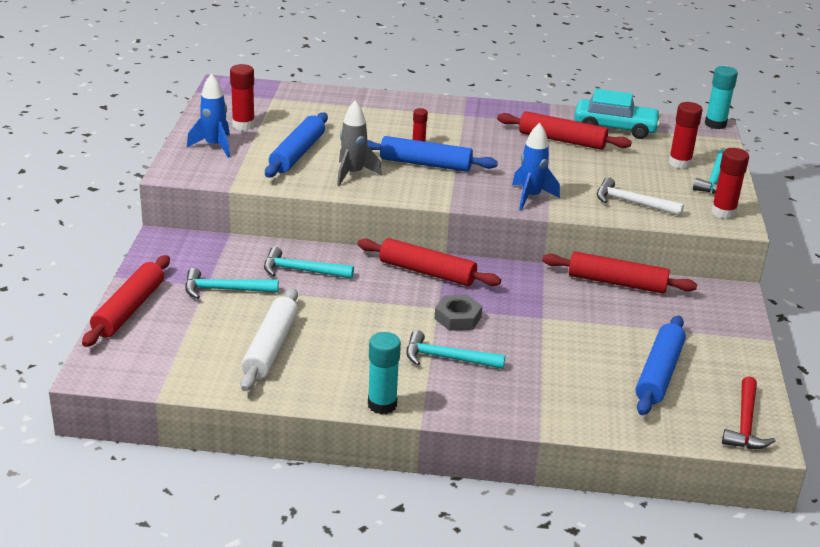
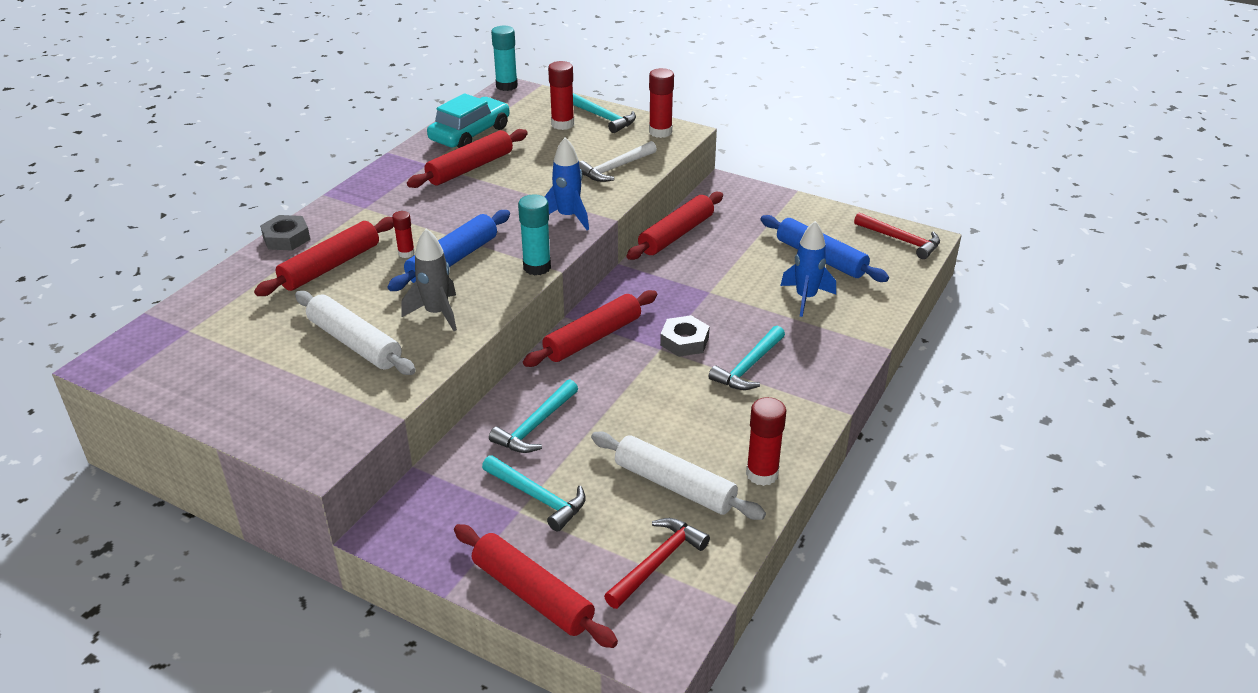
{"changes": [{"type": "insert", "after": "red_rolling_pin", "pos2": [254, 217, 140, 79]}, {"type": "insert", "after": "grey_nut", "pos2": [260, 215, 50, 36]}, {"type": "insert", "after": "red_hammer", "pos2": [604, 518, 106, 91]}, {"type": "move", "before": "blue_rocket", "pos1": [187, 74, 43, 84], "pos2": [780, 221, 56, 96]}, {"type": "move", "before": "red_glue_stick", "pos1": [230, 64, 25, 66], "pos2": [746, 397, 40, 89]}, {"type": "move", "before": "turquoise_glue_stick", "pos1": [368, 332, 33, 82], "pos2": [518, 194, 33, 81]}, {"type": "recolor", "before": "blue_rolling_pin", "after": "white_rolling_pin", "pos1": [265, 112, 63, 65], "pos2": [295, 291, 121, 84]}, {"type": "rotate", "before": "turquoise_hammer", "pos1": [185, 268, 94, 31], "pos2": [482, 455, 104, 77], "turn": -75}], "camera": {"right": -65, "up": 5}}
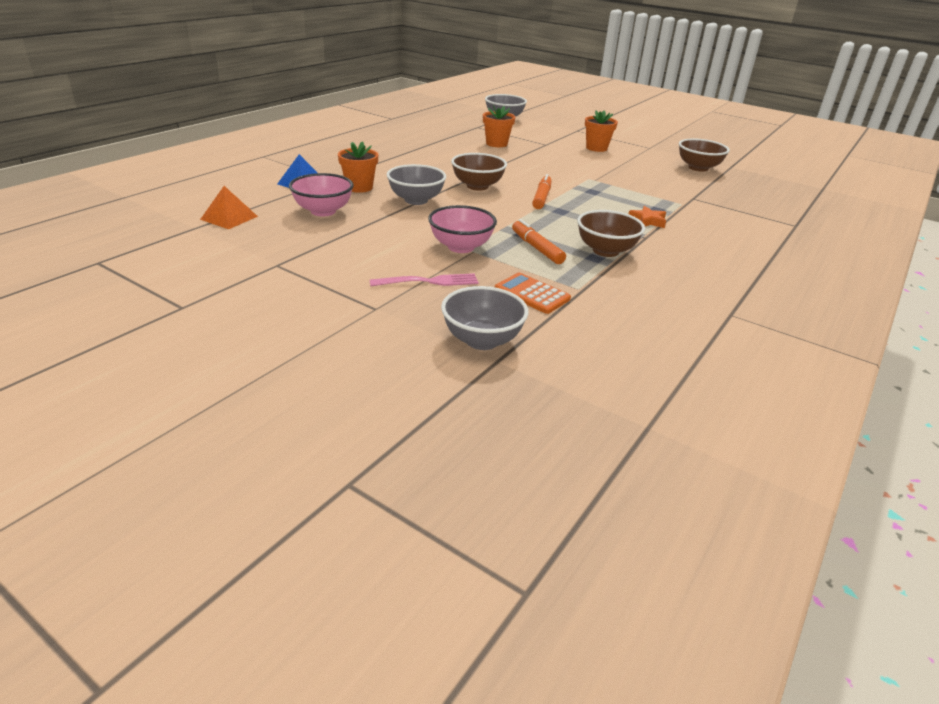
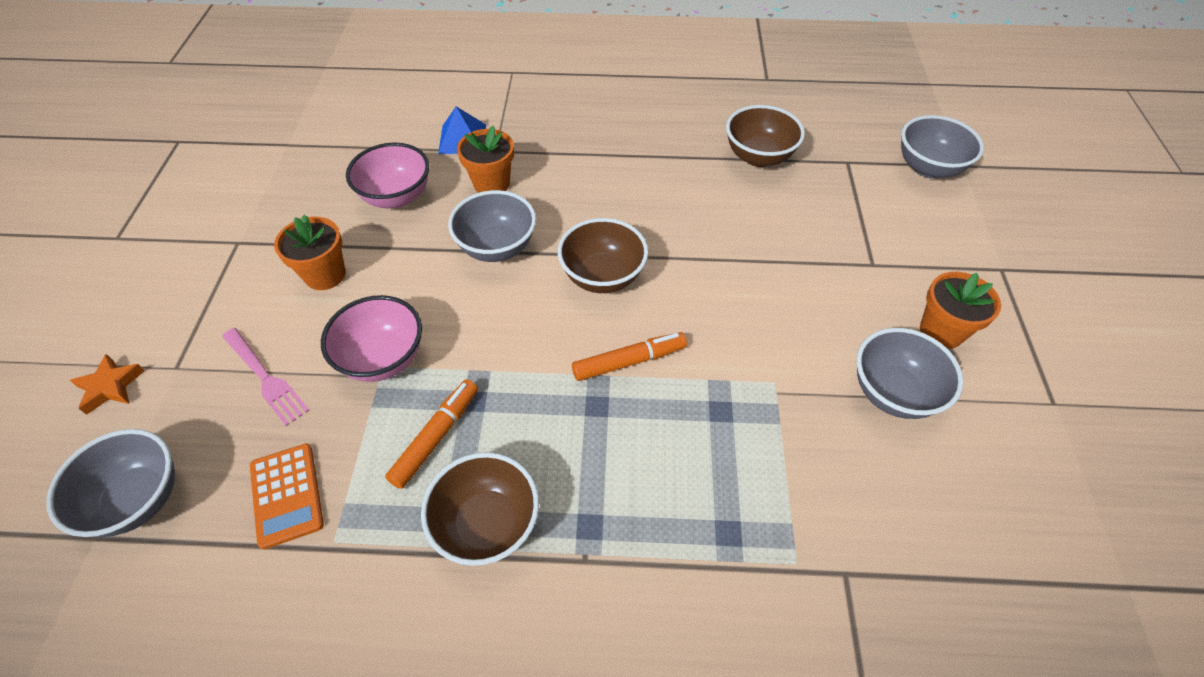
{"changes": [{"type": "delete", "before": "orange_pyramid", "pos1": [200, 186, 58, 43]}, {"type": "insert", "after": "grey_bowl", "pos2": [857, 328, 107, 91]}, {"type": "move", "before": "orange_flower_pot", "pos1": [483, 105, 32, 42], "pos2": [274, 215, 72, 75]}, {"type": "move", "before": "orange_star", "pos1": [629, 206, 37, 22], "pos2": [70, 354, 75, 61]}, {"type": "move", "before": "brown_bowl", "pos1": [679, 138, 51, 34], "pos2": [726, 105, 79, 62]}, {"type": "rotate", "before": "orange_calculator", "pos1": [495, 273, 76, 41], "pos2": [250, 443, 74, 107], "turn": 150}], "camera": {"right": 60, "up": 20}}
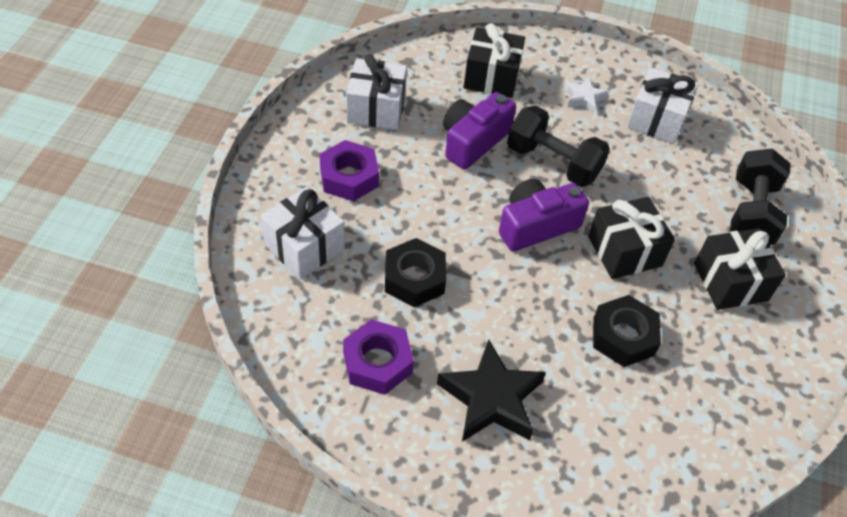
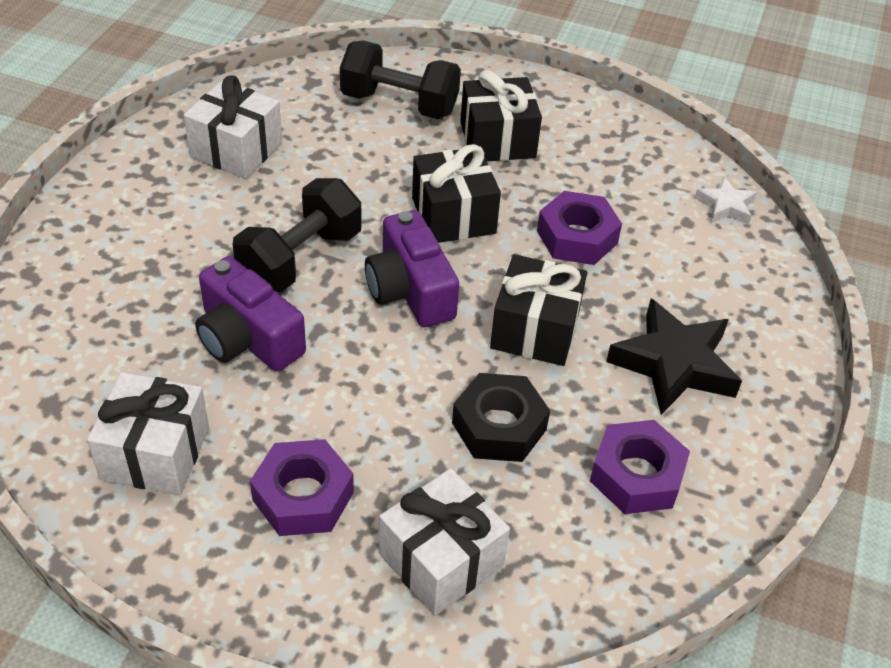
{"changes": [{"type": "move", "before": "black_gift", "pos1": [464, 23, 61, 75], "pos2": [490, 254, 97, 112]}, {"type": "move", "before": "white_star", "pos1": [564, 77, 45, 37], "pos2": [695, 176, 62, 49]}, {"type": "recolor", "before": "black_nut", "after": "purple_nut", "pos1": [593, 295, 68, 72], "pos2": [537, 191, 85, 74]}], "camera": {"right": -85, "up": -5}}
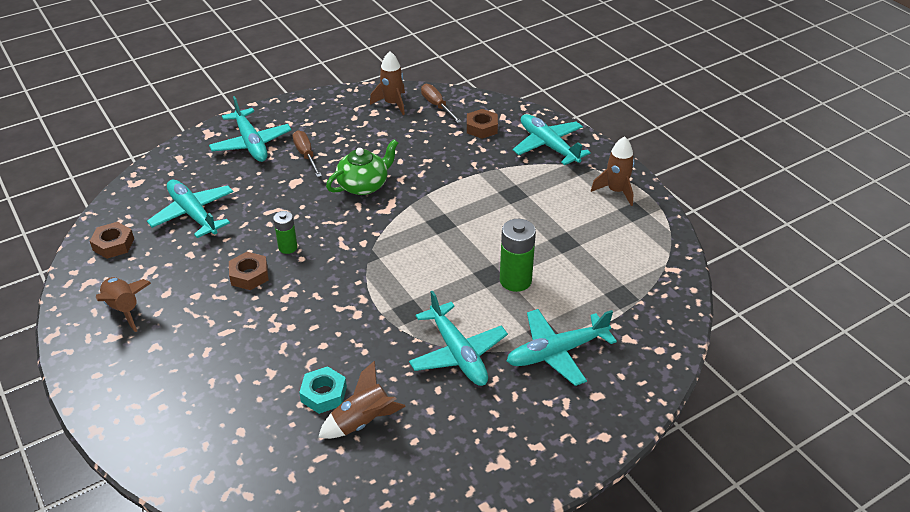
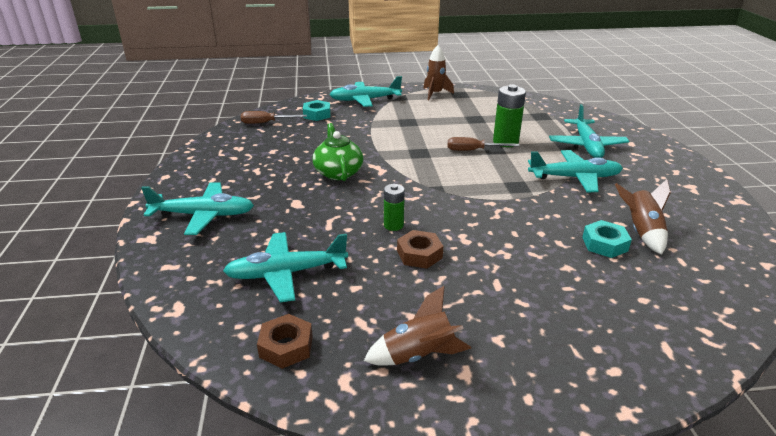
{"changes": [{"type": "delete", "before": "brown_rocket", "pos1": [370, 51, 35, 64]}, {"type": "move", "before": "brown_screwdriver", "pos1": [293, 130, 29, 47], "pos2": [448, 137, 72, 14]}, {"type": "recolor", "before": "brown_nut", "after": "turquoise_nut", "pos1": [467, 109, 31, 30], "pos2": [303, 100, 28, 21]}], "camera": {"right": -65, "up": -10}}
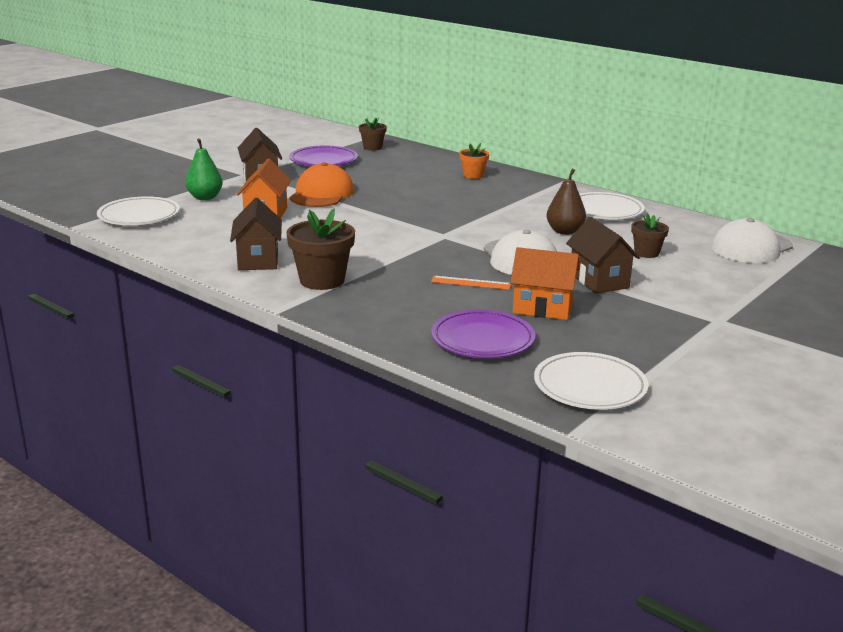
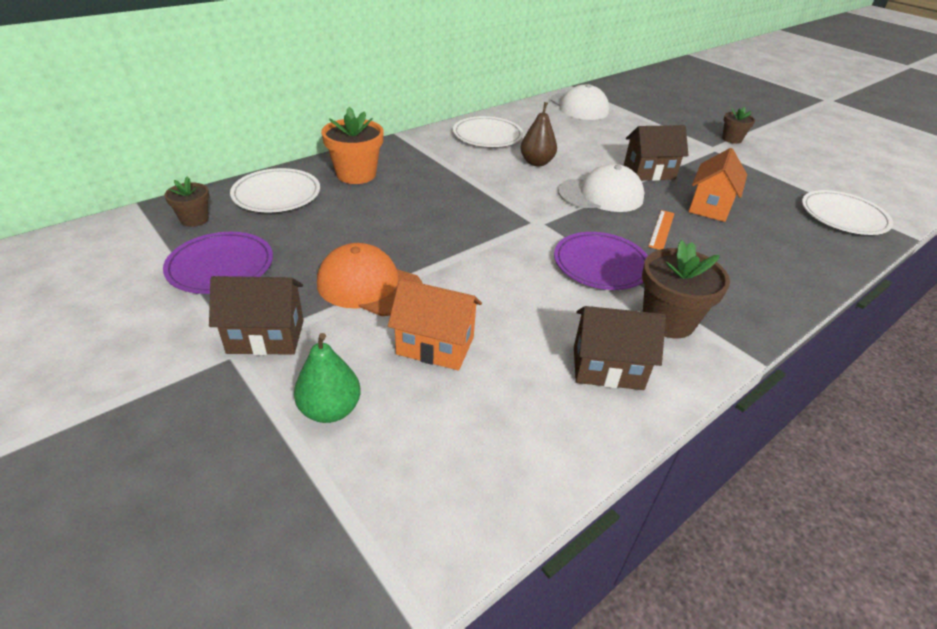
{"changes": [{"type": "move", "before": "white_plate", "pos1": [97, 196, 83, 29], "pos2": [230, 168, 90, 44]}, {"type": "move", "before": "purple_plate", "pos1": [431, 310, 104, 48], "pos2": [554, 232, 94, 58]}, {"type": "move", "before": "brown_flower_pot", "pos1": [631, 213, 38, 45], "pos2": [722, 107, 33, 37]}, {"type": "resize", "before": "orange_flower_pot", "pos1": [459, 143, 30, 36], "pos2": [321, 107, 63, 77], "scale": 1.71}], "camera": {"right": -80, "up": 15}}
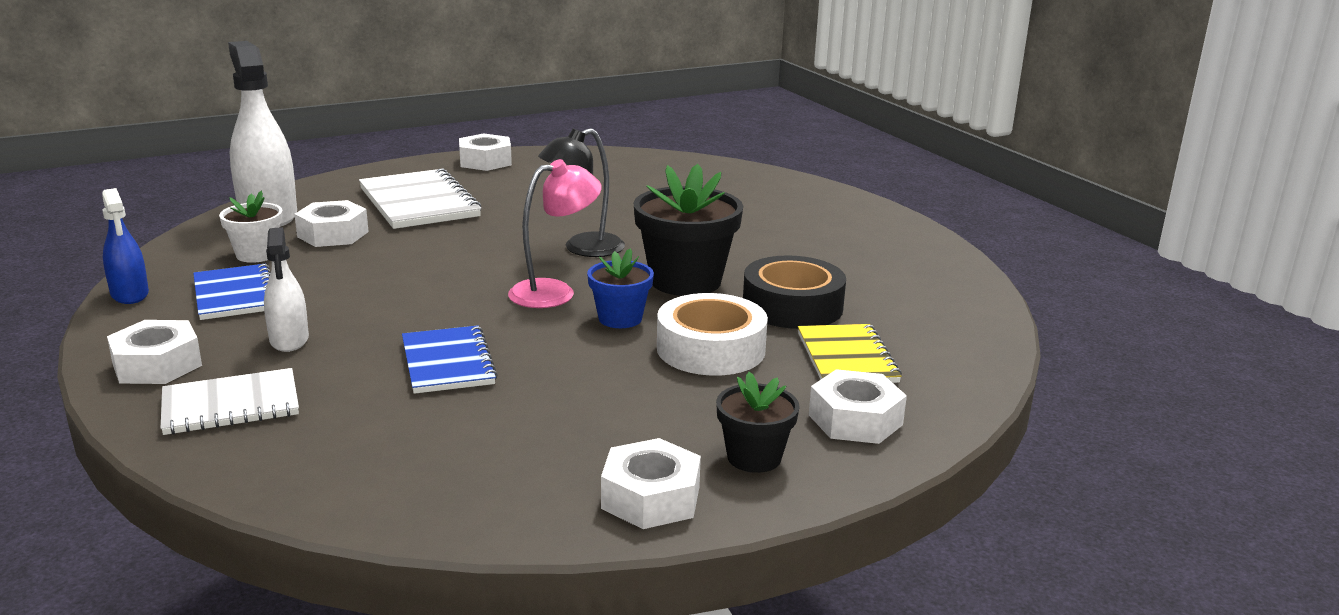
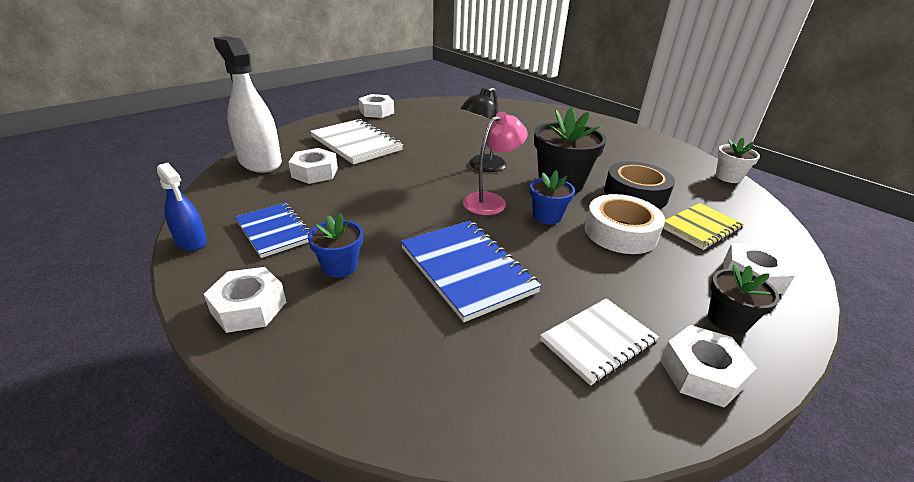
{"changes": [{"type": "move", "before": "white_notebook", "pos1": [161, 368, 138, 67], "pos2": [540, 298, 119, 88]}, {"type": "move", "before": "white_flower_pot", "pos1": [219, 191, 64, 72], "pos2": [716, 137, 44, 46]}, {"type": "replace", "before": "white_spray_bottle", "after": "blue_flower_pot", "pos1": [264, 227, 45, 125], "pos2": [308, 213, 55, 65]}, {"type": "rotate", "before": "yellow_notebook", "pos1": [798, 324, 104, 59], "pos2": [663, 203, 81, 47], "turn": 75}, {"type": "resize", "before": "blue_notebook", "pos1": [402, 325, 96, 69], "pos2": [401, 221, 141, 101], "scale": 1.51}], "camera": {"right": -15, "up": 10}}
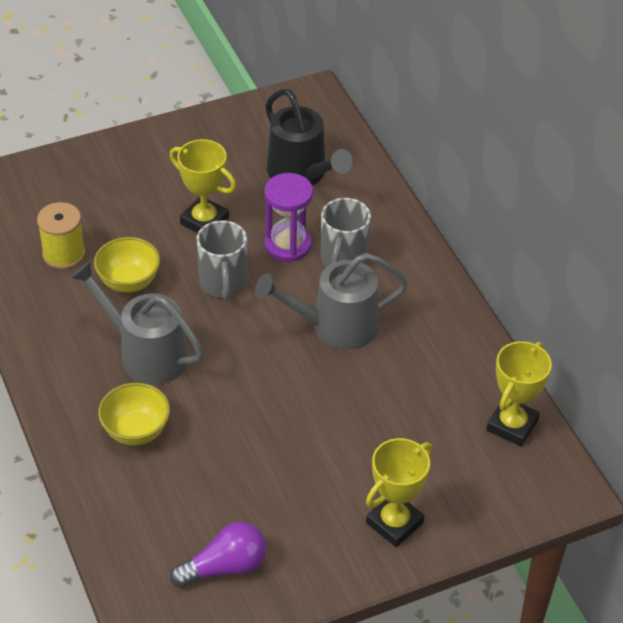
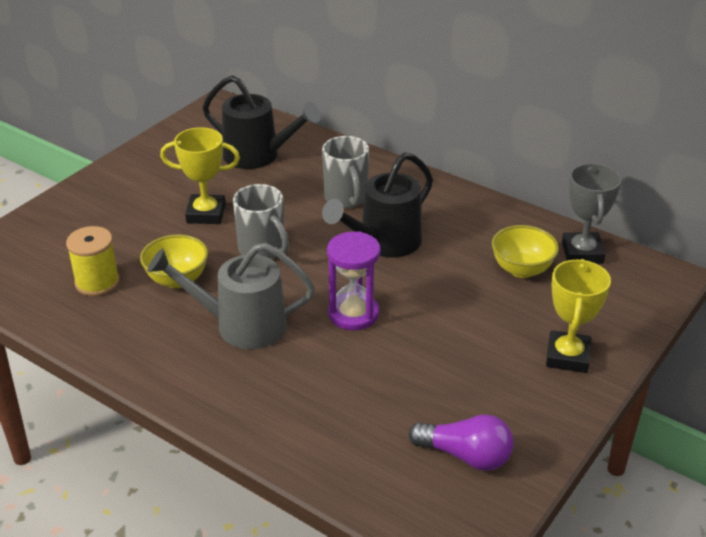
{"changes": [{"type": "move", "before": "yellow_bowl", "pos1": [98, 383, 72, 62], "pos2": [492, 225, 67, 53]}, {"type": "move", "before": "purple_hourglass", "pos1": [264, 173, 49, 89], "pos2": [327, 232, 54, 98]}, {"type": "recolor", "before": "grey_watering_can", "after": "black_watering_can", "pos1": [255, 253, 153, 97], "pos2": [322, 152, 111, 106]}, {"type": "recolor", "before": "yellow_trophy", "after": "grey_trophy", "pos1": [486, 341, 66, 105], "pos2": [562, 163, 59, 101]}, {"type": "rotate", "before": "purple_light_bulb", "pos1": [170, 522, 96, 66], "pos2": [409, 414, 105, 57], "turn": 75}], "camera": {"right": -30, "up": -10}}
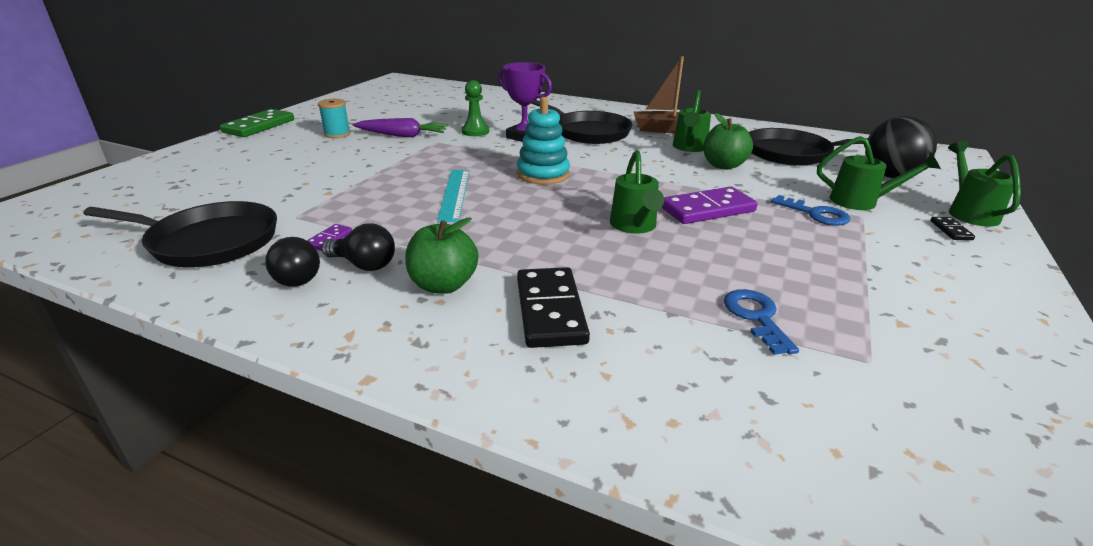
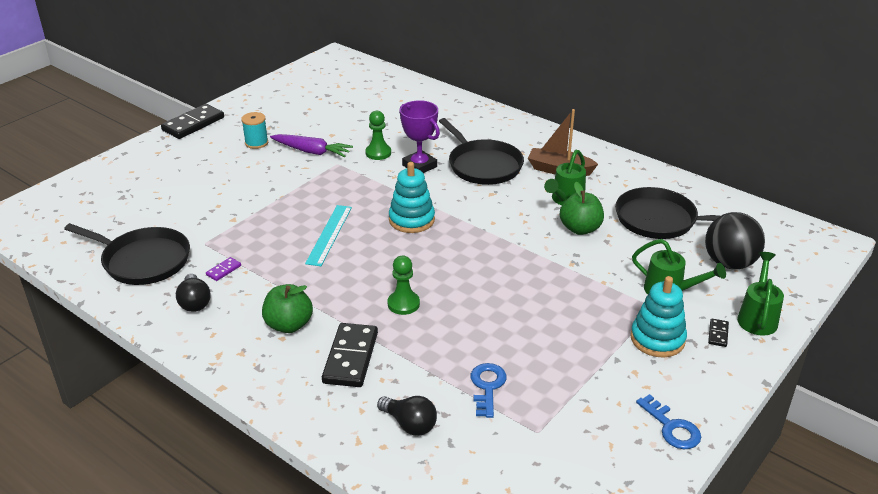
{"changes": [{"type": "delete", "before": "green_watering_can", "pos1": [610, 150, 54, 84]}, {"type": "delete", "before": "purple_domino", "pos1": [661, 187, 97, 37]}, {"type": "insert", "after": "green_pawn", "pos2": [388, 256, 32, 59]}, {"type": "insert", "after": "turquoise_stacking_toy", "pos2": [630, 276, 57, 82]}, {"type": "move", "before": "black_light_bulb", "pos1": [322, 223, 73, 48], "pos2": [377, 396, 60, 40]}, {"type": "move", "before": "blue_key", "pos1": [771, 195, 79, 31], "pos2": [636, 394, 65, 55]}, {"type": "recolor", "before": "green_domino", "after": "black_domino", "pos1": [220, 109, 74, 28], "pos2": [161, 104, 63, 35]}], "camera": {"right": 15, "up": 5}}
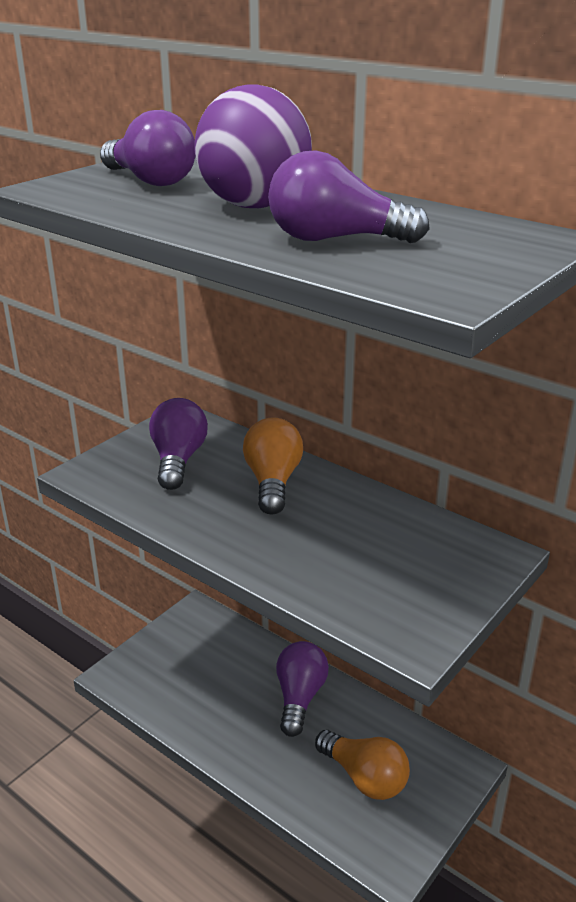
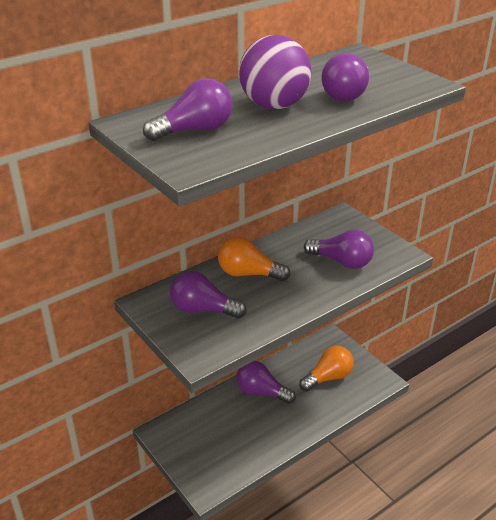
{"changes": [{"type": "insert", "after": "purple_light_bulb", "pos2": [304, 230, 70, 39]}], "camera": {"right": -75, "up": 5}}
